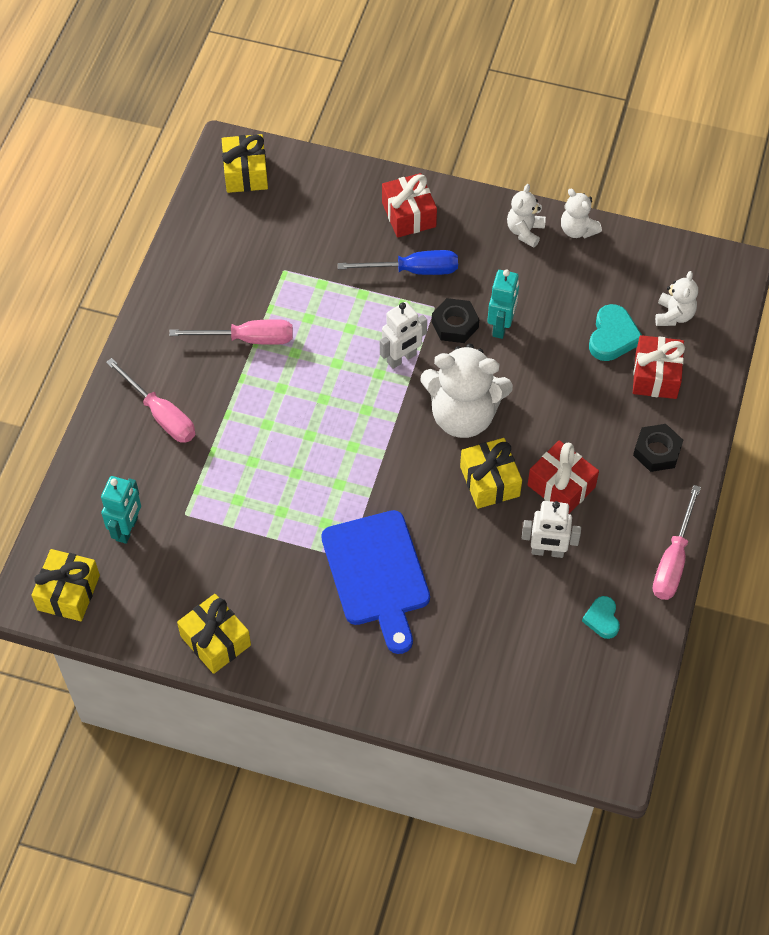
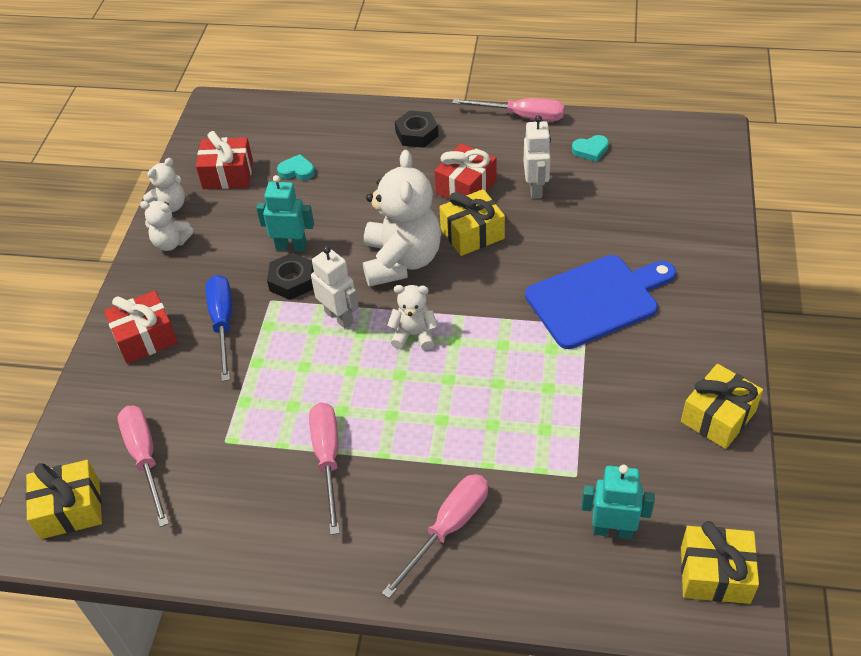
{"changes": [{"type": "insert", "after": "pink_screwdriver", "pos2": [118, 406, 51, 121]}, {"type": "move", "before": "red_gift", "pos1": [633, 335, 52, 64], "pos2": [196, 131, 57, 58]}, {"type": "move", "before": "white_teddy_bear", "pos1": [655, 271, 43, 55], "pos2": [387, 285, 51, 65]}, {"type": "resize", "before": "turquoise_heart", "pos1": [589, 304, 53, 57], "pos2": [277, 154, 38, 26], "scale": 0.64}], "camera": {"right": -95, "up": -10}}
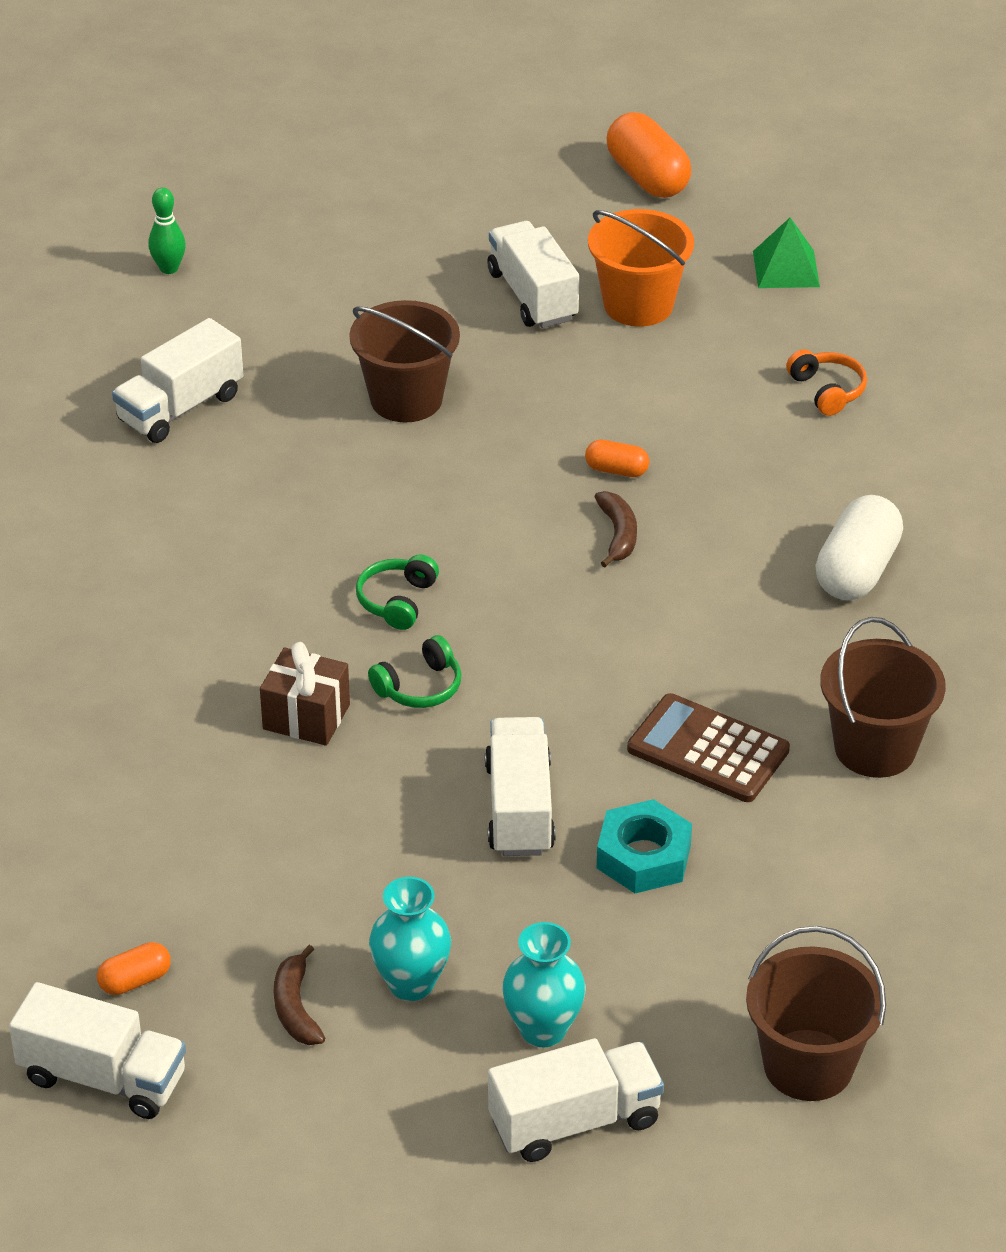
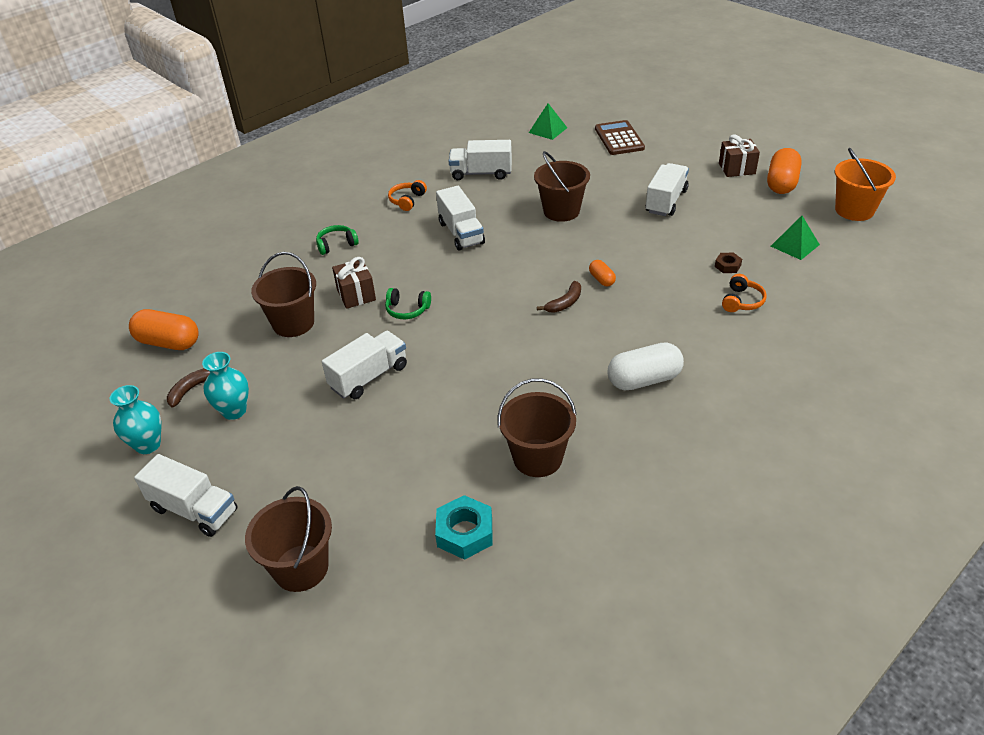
{"changes": [{"type": "insert", "after": "brown_bucket", "pos2": [251, 252, 65, 85]}, {"type": "insert", "after": "orange_headphones", "pos2": [388, 180, 39, 31]}, {"type": "insert", "after": "brown_nut", "pos2": [715, 253, 27, 20]}, {"type": "insert", "after": "brown_gift", "pos2": [719, 134, 41, 43]}, {"type": "move", "before": "white_truck", "pos1": [9, 982, 177, 137], "pos2": [436, 186, 49, 64]}, {"type": "move", "before": "green_headphones", "pos1": [356, 554, 83, 76], "pos2": [316, 225, 43, 30]}, {"type": "move", "before": "turquoise_vase", "pos1": [502, 922, 84, 125], "pos2": [110, 385, 51, 69]}, {"type": "move", "before": "orange_bucket", "pos1": [588, 209, 106, 118], "pos2": [835, 148, 61, 73]}, {"type": "move", "before": "turquoise_nut", "pos1": [597, 799, 95, 94], "pos2": [435, 495, 58, 65]}, {"type": "move", "before": "brown_calculator", "pos1": [627, 693, 163, 109], "pos2": [595, 120, 50, 35]}, {"type": "replace", "before": "green_bowling_pin", "after": "green_pyramid", "pos1": [148, 187, 38, 87], "pos2": [529, 103, 38, 37]}, {"type": "resize", "before": "orange_capsule", "pos1": [97, 942, 74, 53], "pos2": [129, 309, 70, 41], "scale": 1.95}], "camera": {"right": 50, "up": 0}}
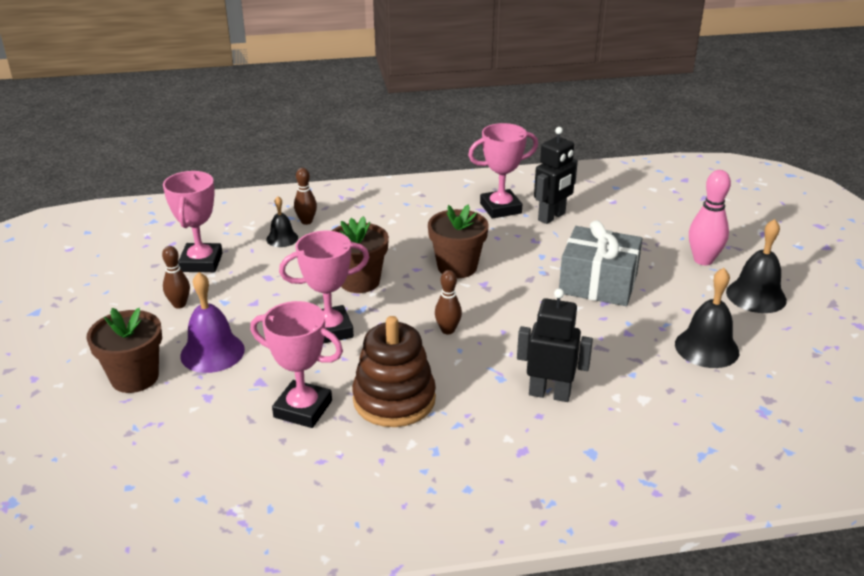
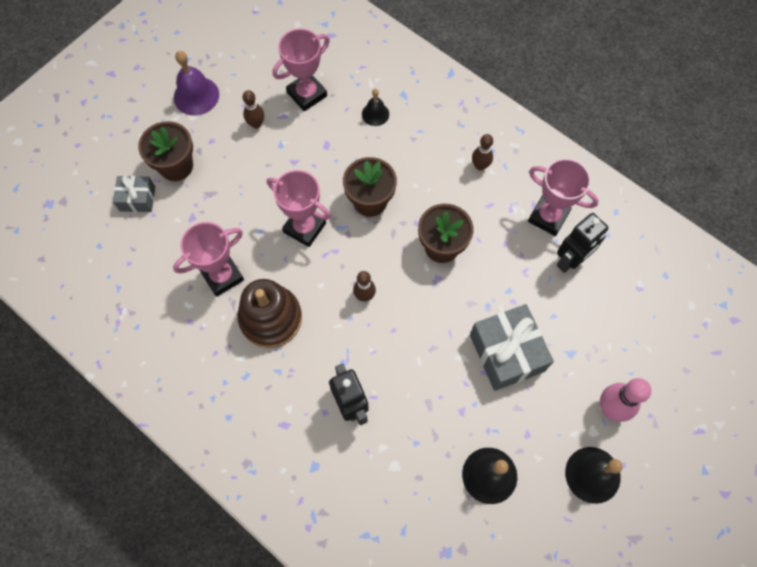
{"changes": [{"type": "insert", "after": "grey_gift", "pos2": [113, 176, 42, 36]}, {"type": "move", "before": "purple_bell", "pos1": [180, 272, 65, 101], "pos2": [174, 51, 45, 64]}, {"type": "move", "before": "brown_bowling_pin", "pos1": [294, 168, 23, 57], "pos2": [472, 134, 21, 37]}, {"type": "rotate", "before": "pink_trophy", "pos1": [250, 301, 93, 127], "pos2": [173, 222, 71, 75], "turn": 75}, {"type": "rotate", "before": "black_robot", "pos1": [534, 127, 44, 97], "pos2": [557, 213, 51, 60], "turn": -45}], "camera": {"right": 50, "up": 35}}
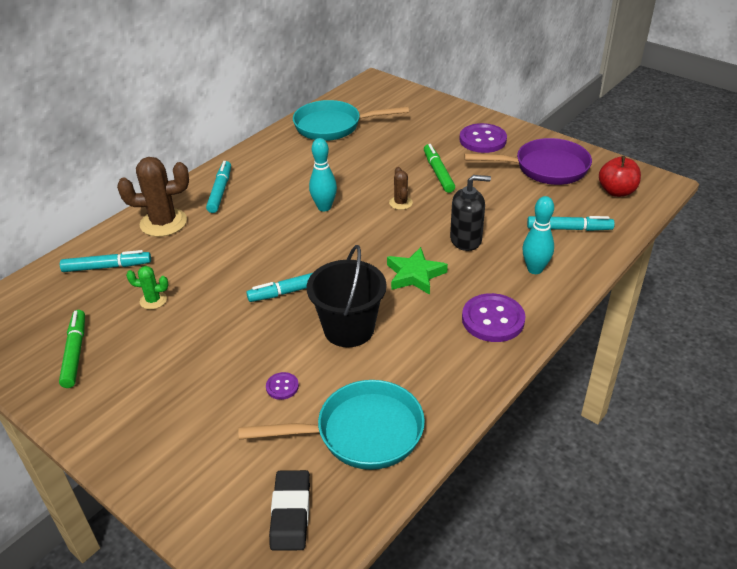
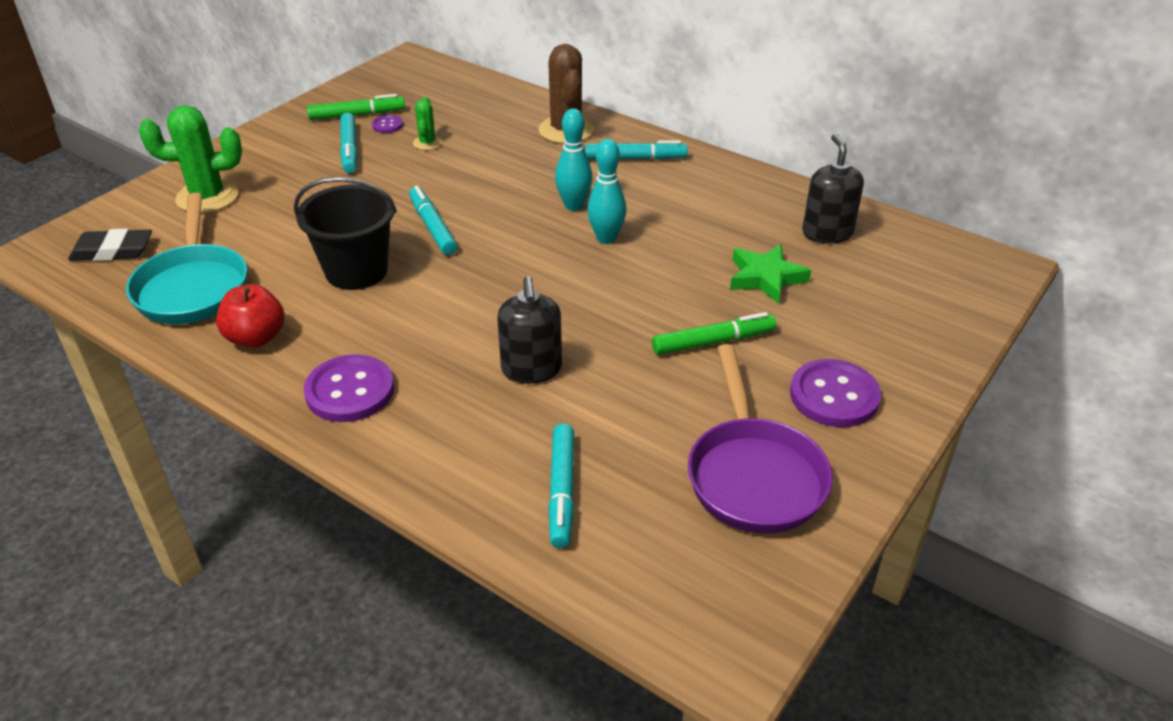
{"changes": [{"type": "delete", "before": "brown_cactus", "pos1": [389, 167, 24, 43]}, {"type": "insert", "after": "green_cactus", "pos2": [139, 105, 103, 108]}, {"type": "move", "before": "turquoise_marker", "pos1": [60, 250, 91, 22], "pos2": [340, 113, 18, 60]}, {"type": "move", "before": "purple_button", "pos1": [266, 372, 33, 28], "pos2": [372, 115, 31, 18]}, {"type": "move", "before": "green_star", "pos1": [387, 247, 61, 48], "pos2": [730, 244, 81, 60]}, {"type": "move", "before": "turquoise_bowling_pin", "pos1": [522, 196, 32, 78], "pos2": [555, 109, 38, 102]}, {"type": "move", "before": "red_apple", "pos1": [599, 156, 42, 41], "pos2": [216, 284, 68, 64]}, {"type": "replace", "before": "turquoise_pan", "after": "black_soap_dispenser", "pos1": [293, 100, 116, 41], "pos2": [802, 134, 62, 110]}], "camera": {"right": 85, "up": 0}}
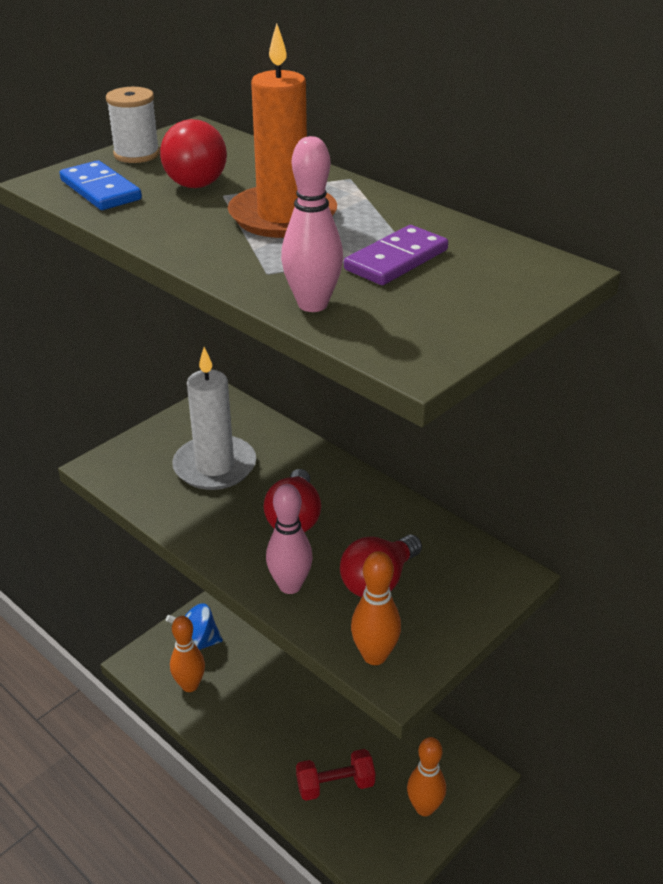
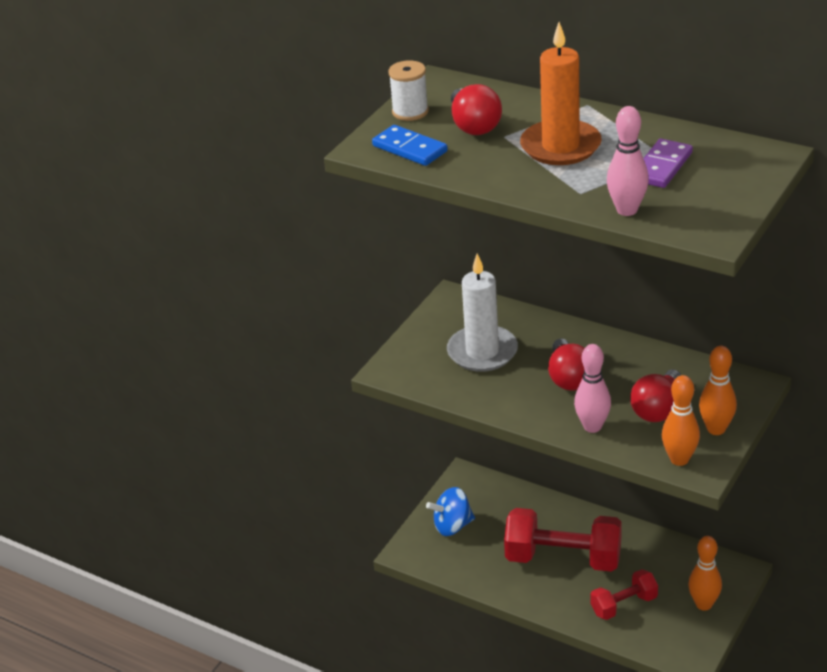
{"changes": [{"type": "insert", "after": "red_dumbbell", "pos2": [504, 508, 118, 64]}, {"type": "move", "before": "orange_bowling_pin", "pos1": [170, 616, 35, 76], "pos2": [699, 346, 38, 89]}], "camera": {"right": -10, "up": 0}}
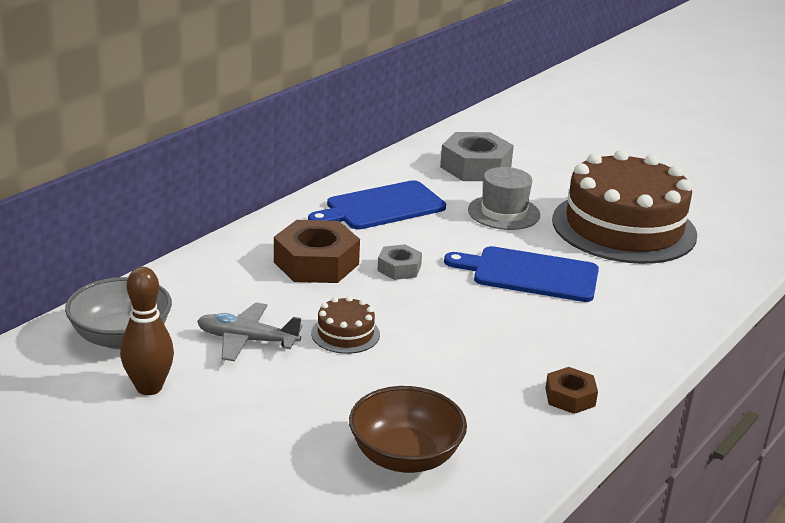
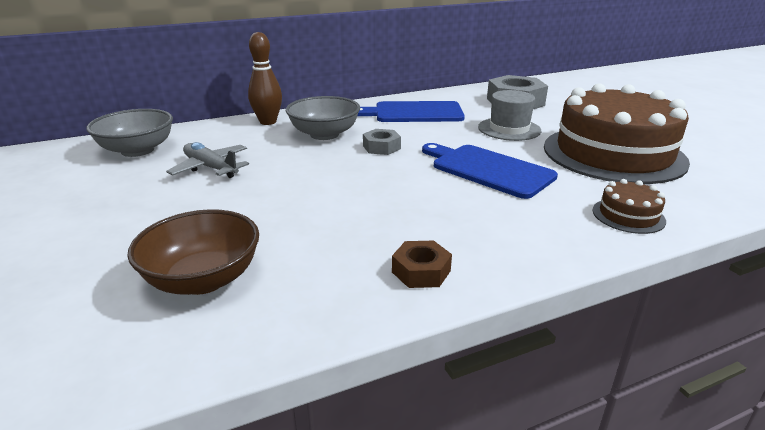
{"changes": [{"type": "move", "before": "brown_bowling_pin", "pos1": [120, 267, 54, 128], "pos2": [248, 32, 34, 93]}, {"type": "move", "before": "brown_cake", "pos1": [311, 296, 69, 58], "pos2": [592, 179, 74, 55]}, {"type": "replace", "before": "brown_nut", "after": "grey_bowl", "pos1": [274, 220, 86, 63], "pos2": [286, 96, 74, 44]}], "camera": {"right": 30, "up": 0}}
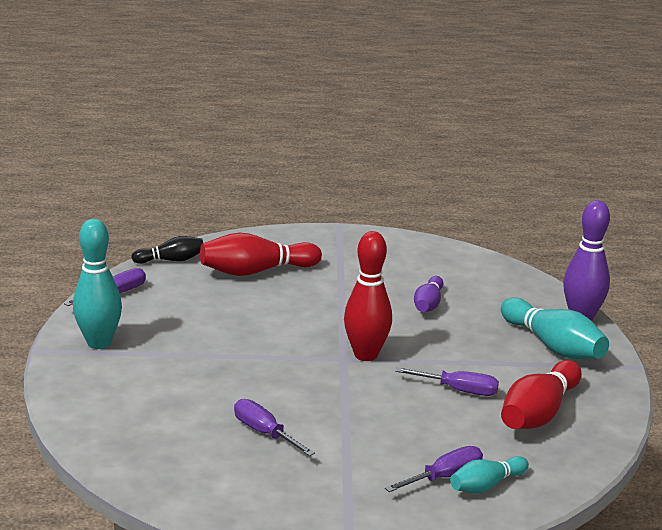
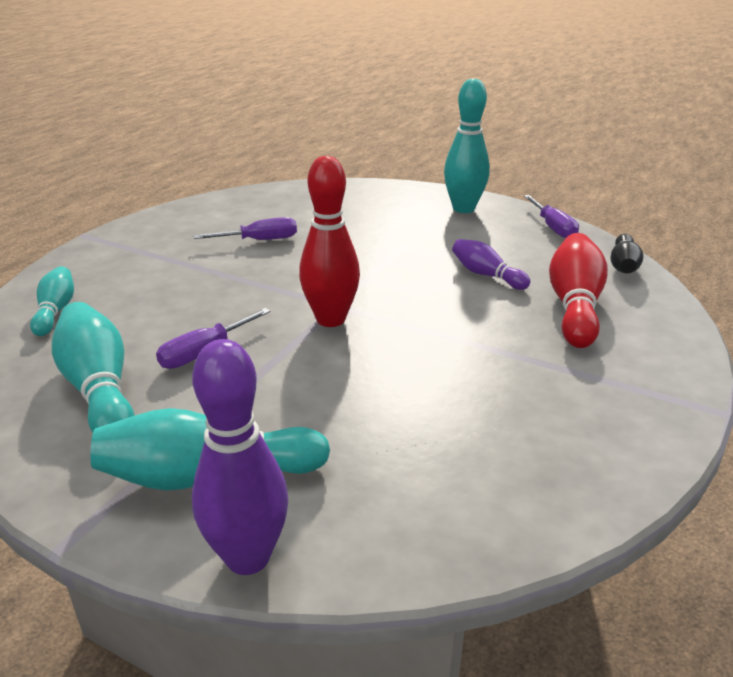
{"changes": [{"type": "delete", "before": "purple_screwdriver", "pos1": [385, 446, 98, 46]}, {"type": "move", "before": "purple_bowling_pin", "pos1": [414, 276, 29, 36], "pos2": [452, 239, 78, 51]}, {"type": "recolor", "before": "red_bowling_pin", "after": "turquoise_bowling_pin", "pos1": [501, 360, 81, 69], "pos2": [52, 302, 83, 131]}], "camera": {"right": 120, "up": 5}}
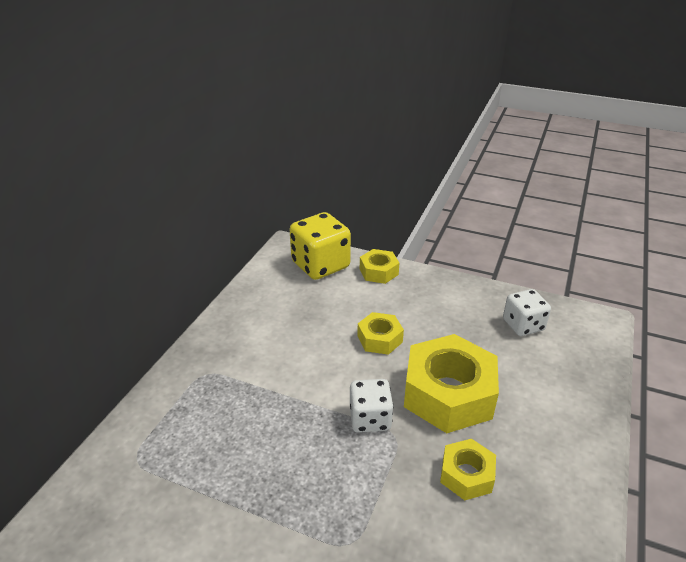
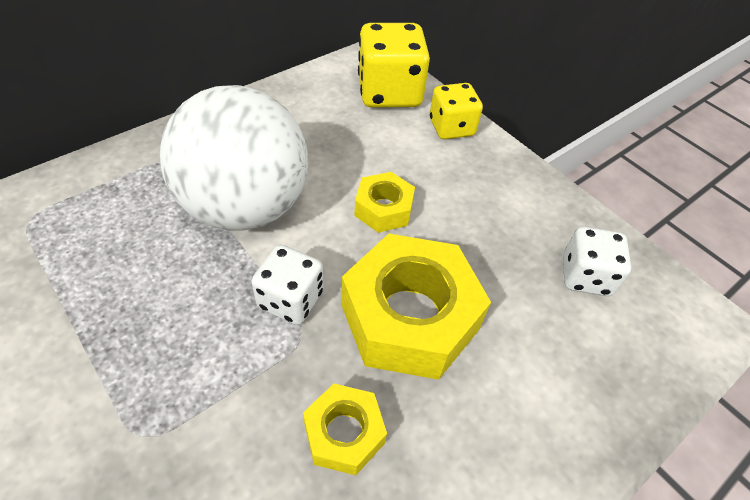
{"changes": [{"type": "insert", "after": "white_ball", "pos2": [160, 85, 148, 146]}, {"type": "replace", "before": "yellow_nut", "after": "yellow_dice", "pos1": [360, 249, 39, 35], "pos2": [430, 83, 53, 56]}], "camera": {"right": 25, "up": 15}}
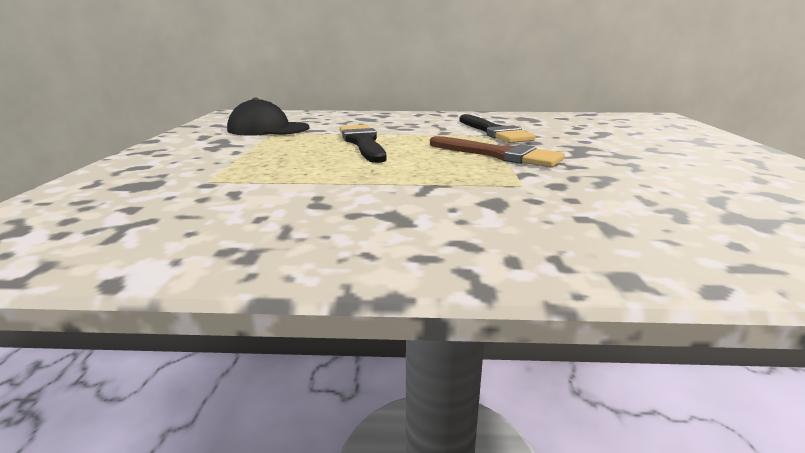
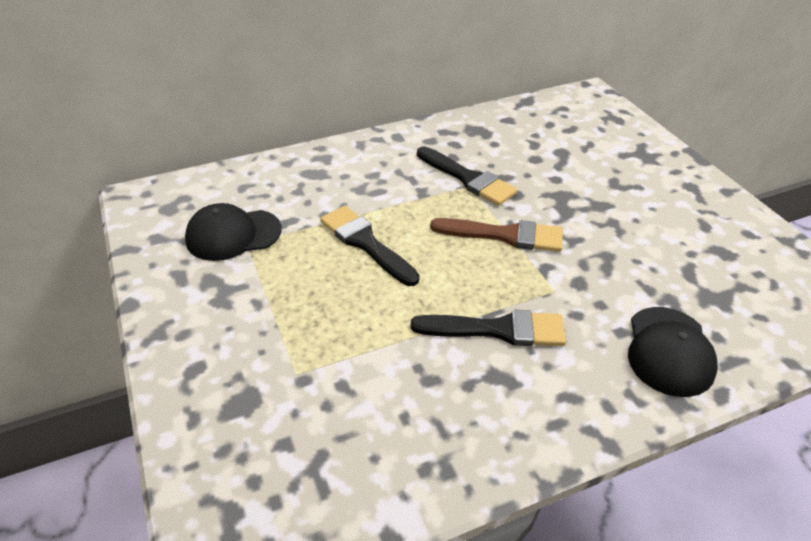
{"changes": [{"type": "insert", "after": "black_brush", "pos2": [411, 310, 155, 36]}, {"type": "insert", "after": "black_cap", "pos2": [628, 307, 90, 90]}], "camera": {"right": -25, "up": 20}}
